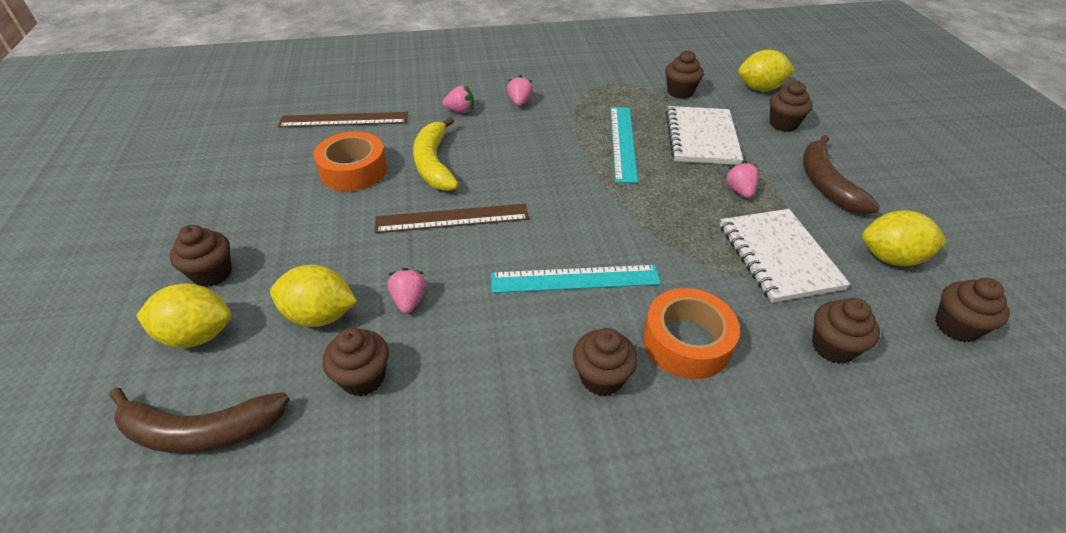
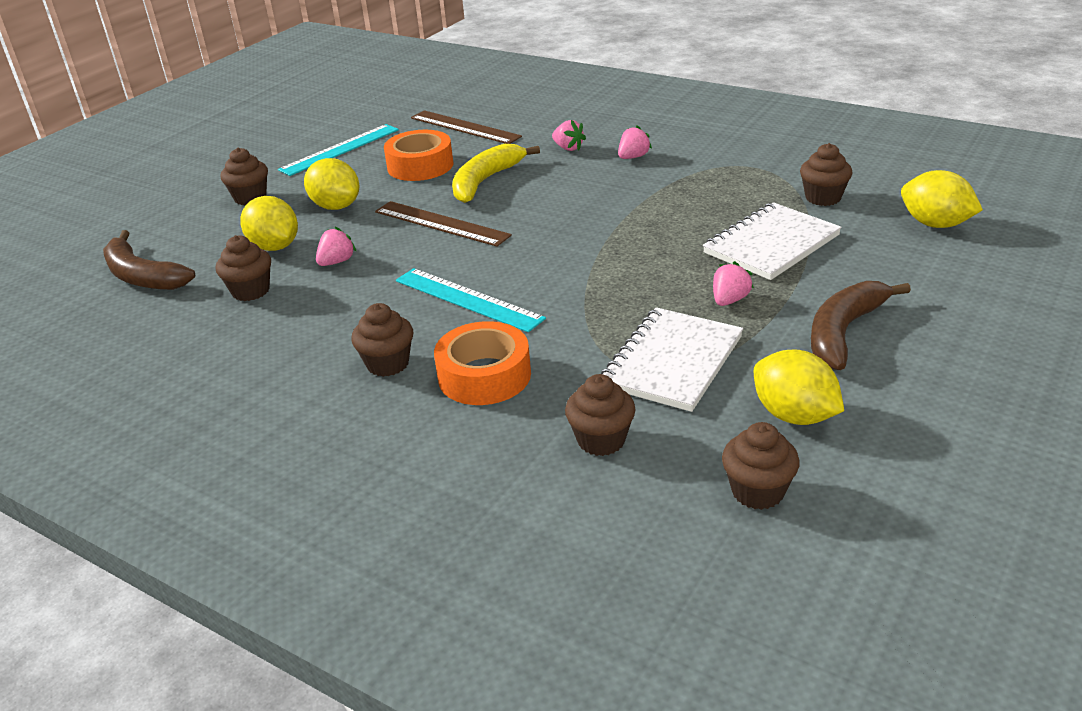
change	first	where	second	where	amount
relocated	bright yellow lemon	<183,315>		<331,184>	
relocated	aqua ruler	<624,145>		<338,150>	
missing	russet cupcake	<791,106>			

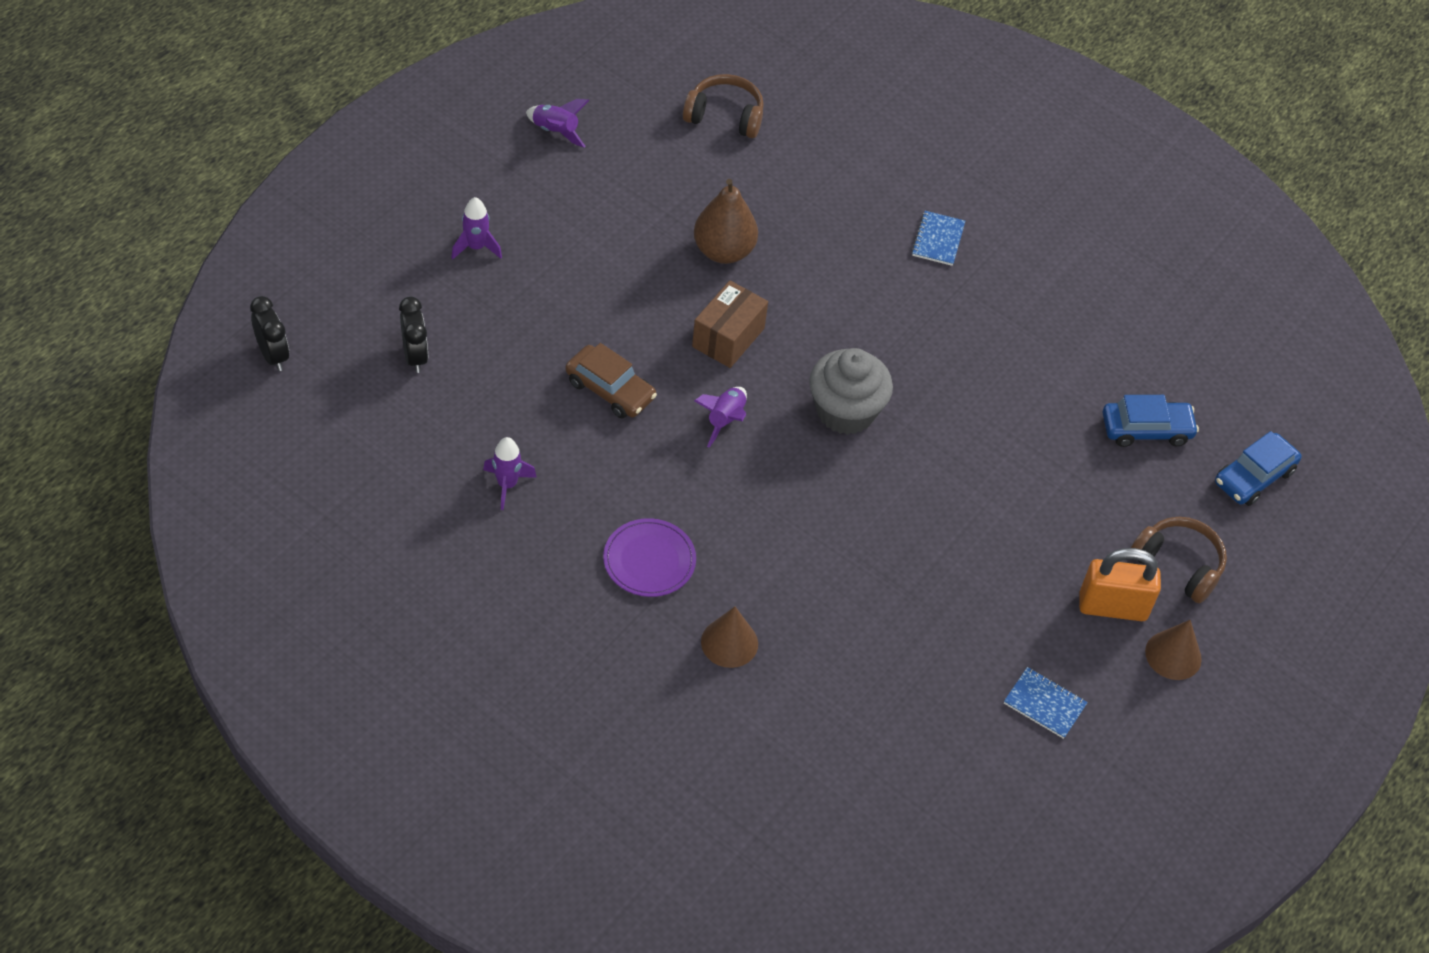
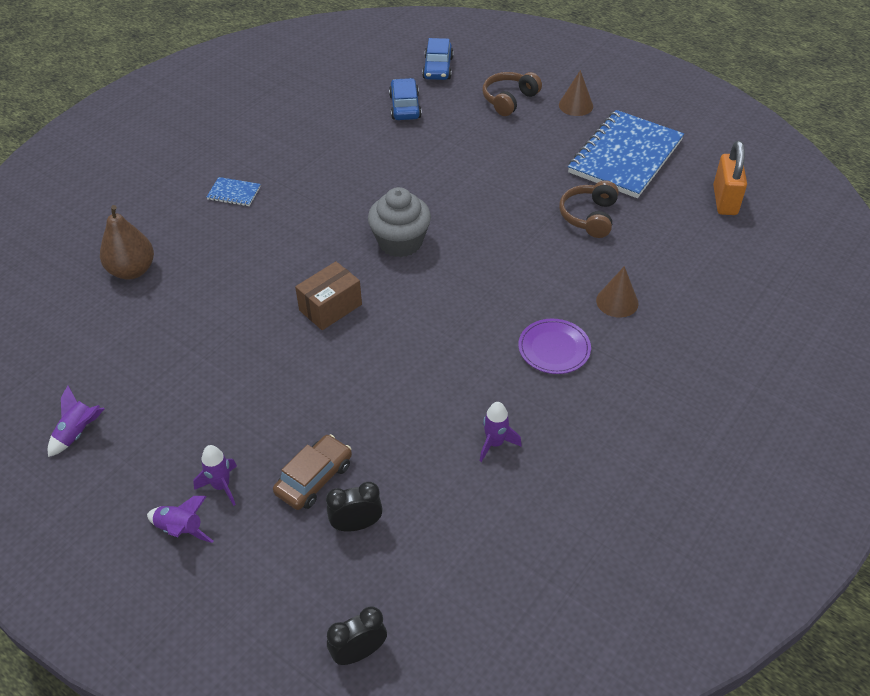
change	first	where	second	where	amount
relocated	russet toy car	<611,381>		<312,472>	
relocated	russet headset	<723,106>		<589,209>	
spun	russet package	<730,324>		<328,295>	75 degrees counterclockwise
relocated	russet pear fruit	<726,221>		<127,242>	
relocated	royal purple rocket	<720,417>		<180,519>	
size	royal blue notepad	<1046,703>		<626,154>	x2.48
relocated	orange-coloured small lock	<1120,584>		<730,178>	
spun	royal blue toy car	<1258,468>		<438,59>	45 degrees clockwise

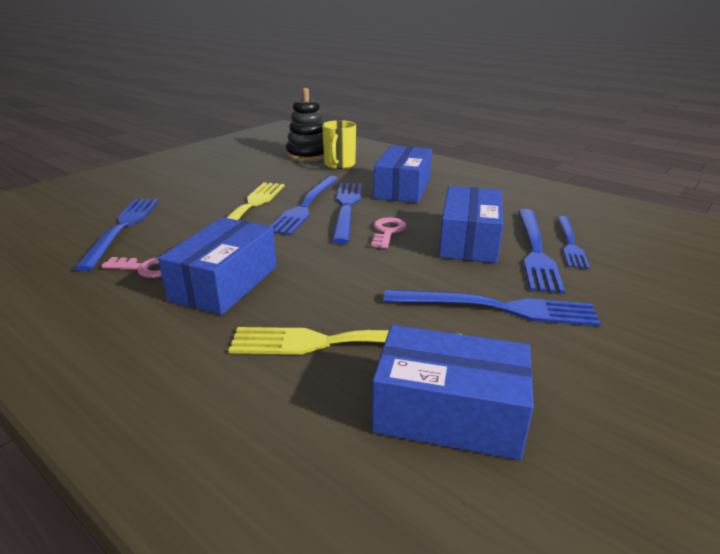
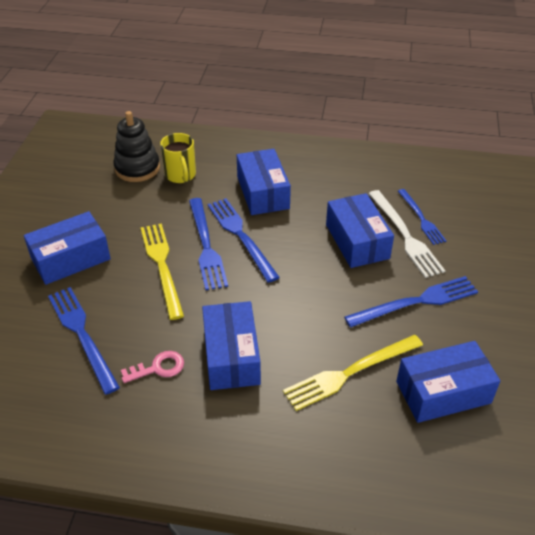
change	first	where	second	where	amount
missing	rose-pink latchkey	<389,233>			
colour	royal blue fork	<541,251>	snow-white fork	<406,234>	
appeared			royal blue package	<67,248>	

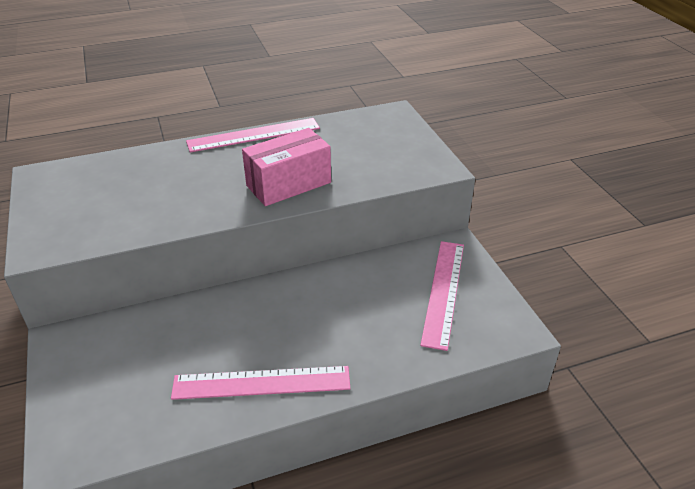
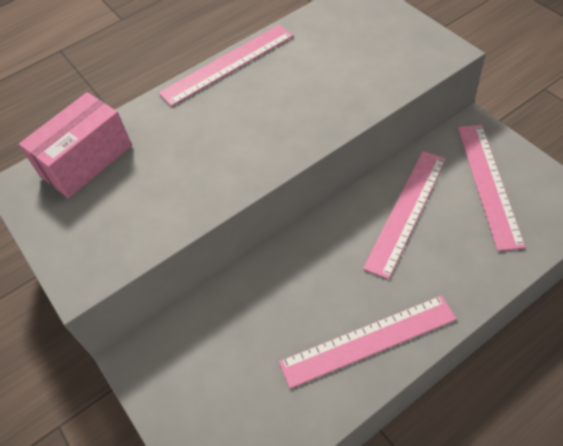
change	first	where	second	where	amount
relocated	rose-pink package	<286,167>		<75,145>	
appeared			rose-pink ruler	<404,215>	

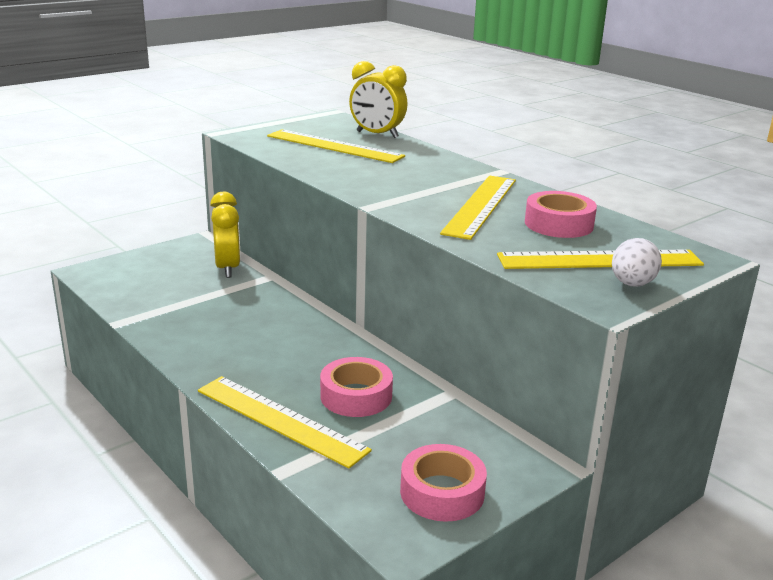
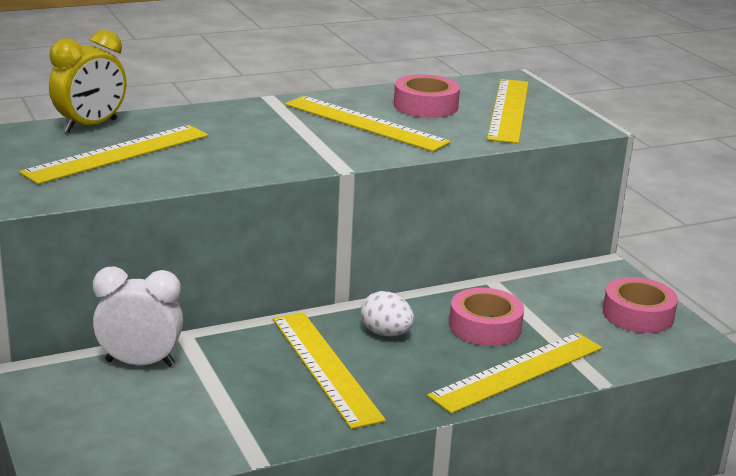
change	first	where	second	where	amount
colour	bright yellow bedside clock	<225,235>	snow-white bedside clock	<138,316>	
relocated	snow-white egg	<637,262>		<387,313>	
appeared			bright yellow ruler	<329,370>	

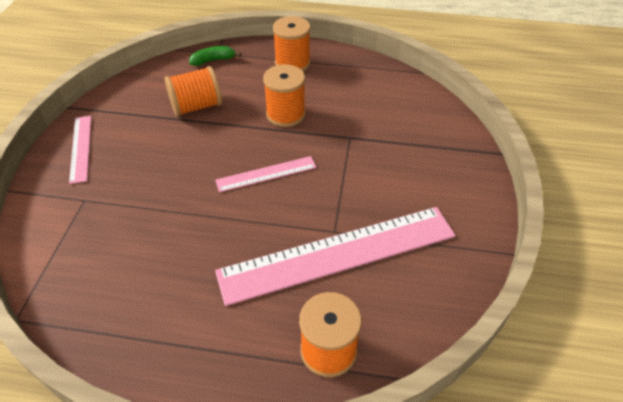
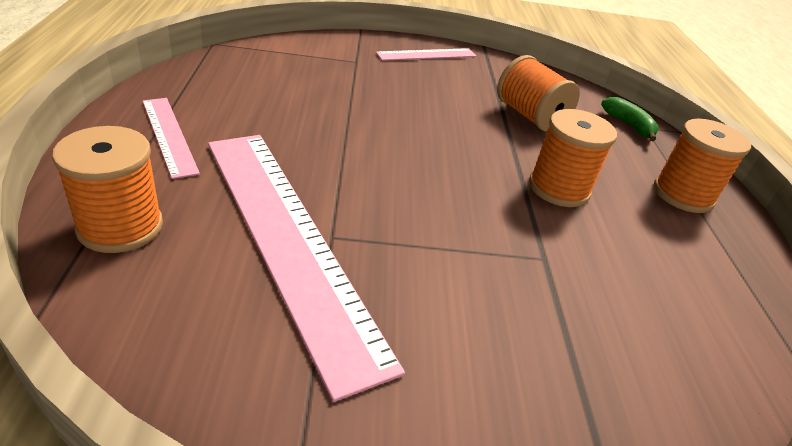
change	first	where	second	where	amount
relocated	rose-pink ruler	<265,174>		<171,138>	

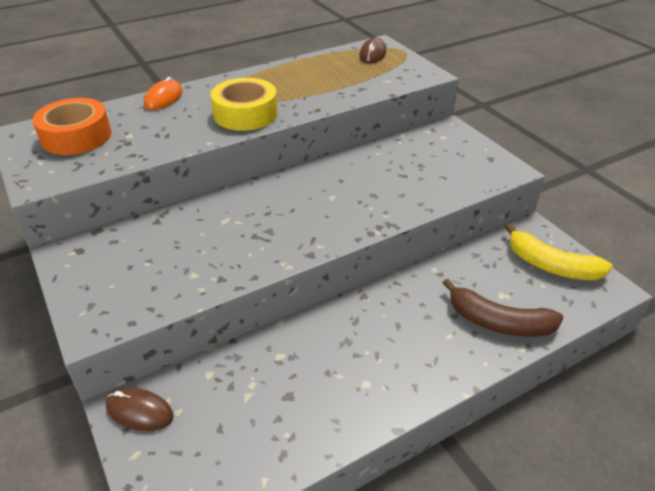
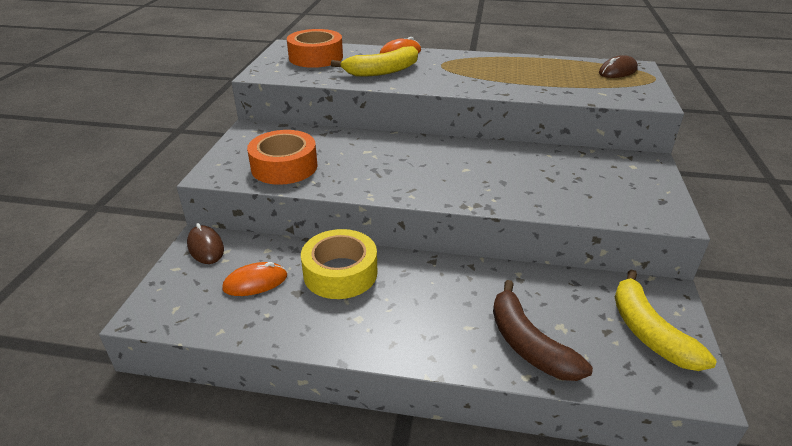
change	first	where	second	where	amount
relocated	bright yellow sticky tape	<244,104>		<339,264>	
appeared			orange-coloured PC mouse	<254,279>	
appeared			orange-coloured sticky tape	<282,157>	
appeared			bright yellow banana fruit	<374,61>	

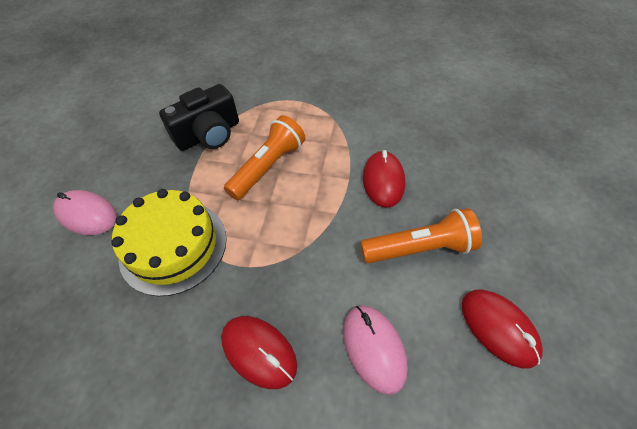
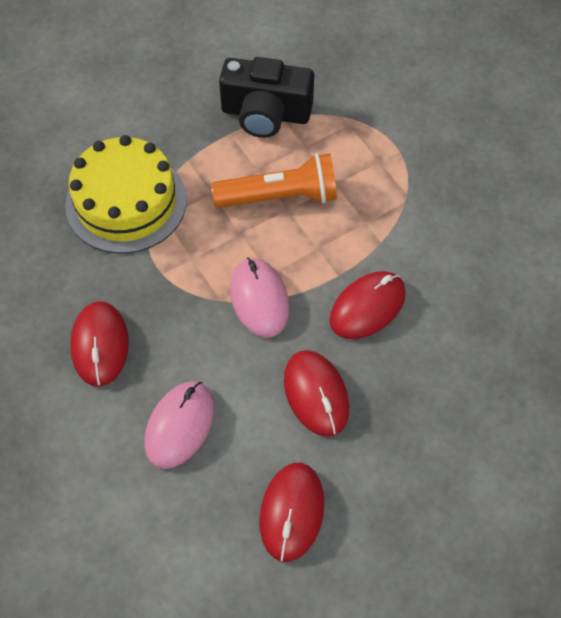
change	first	where	second	where	amount
relocated	rose-pink PC mouse	<85,212>		<260,297>	
exchanged	orange-coloured pocket torch	<421,235>	red PC mouse	<316,393>	

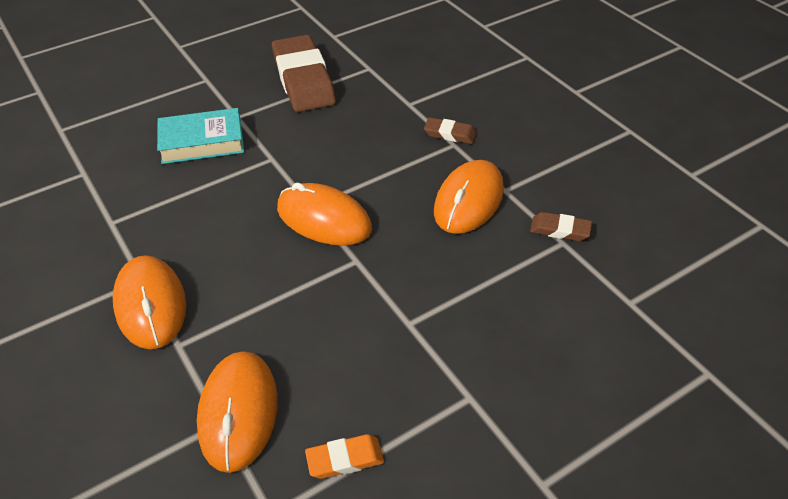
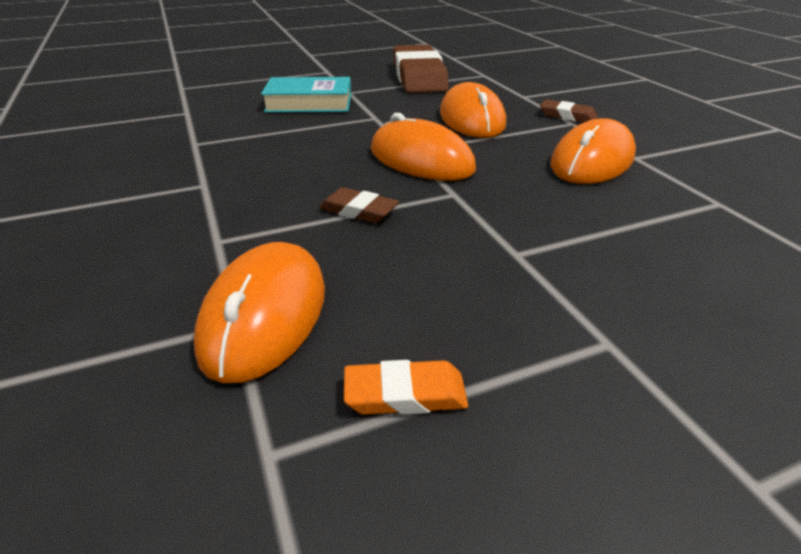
change	first	where	second	where	amount
relocated	orange-coloured PC mouse	<149,302>		<473,110>	
relocated	russet pencil eraser	<561,226>		<359,205>	

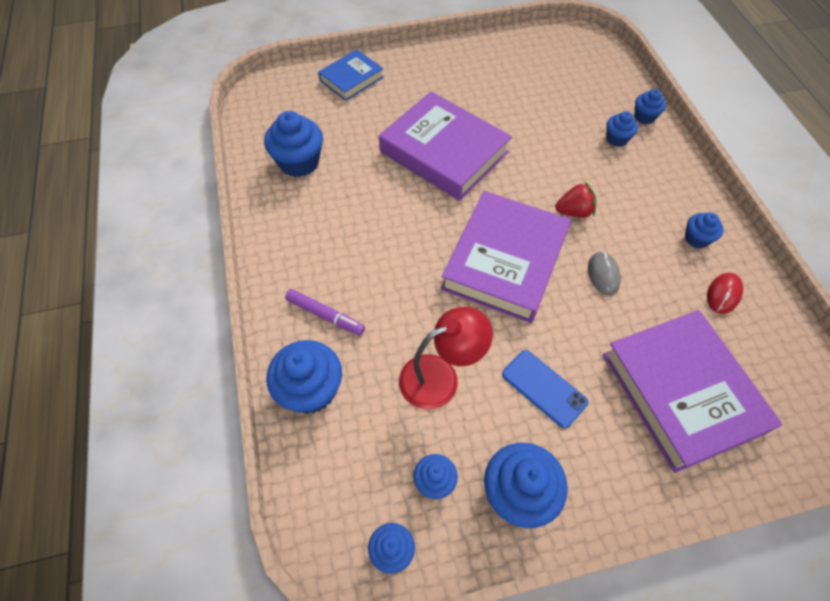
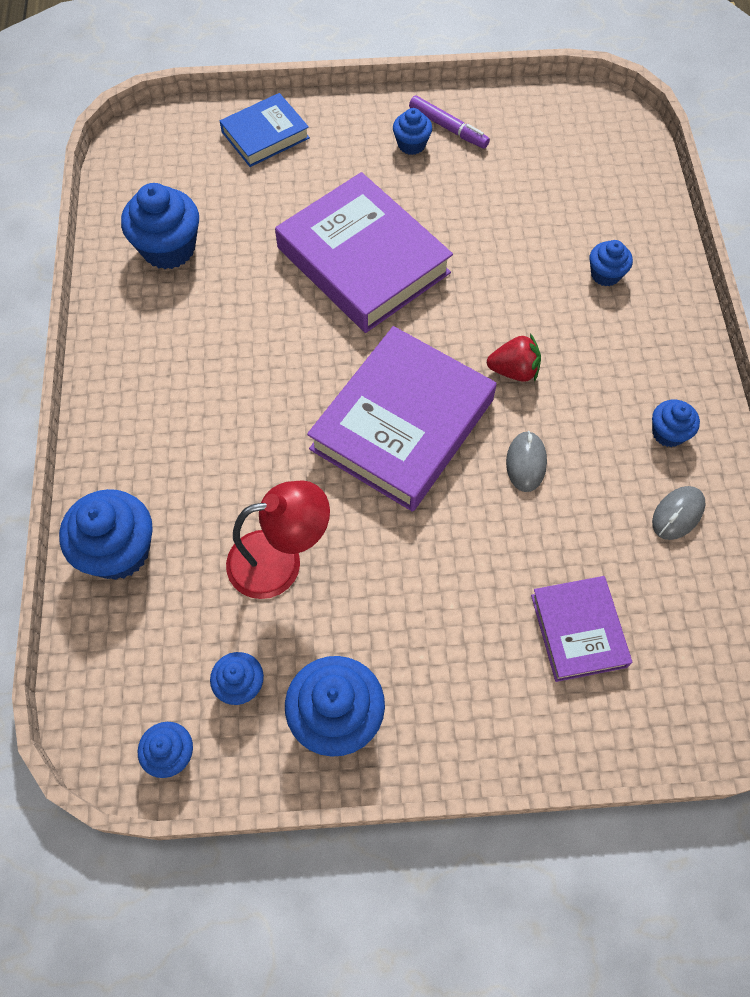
change	first	where	second	where	amount
relocated	royal purple marker	<325,312>		<449,122>	
missing	royal blue smartphone	<545,389>			
size	royal purple book	<692,391>		<581,629>	x0.54
relocated	royal blue cupcake	<650,106>		<412,131>	
colour	red PC mouse	<725,293>	grey PC mouse	<679,513>	

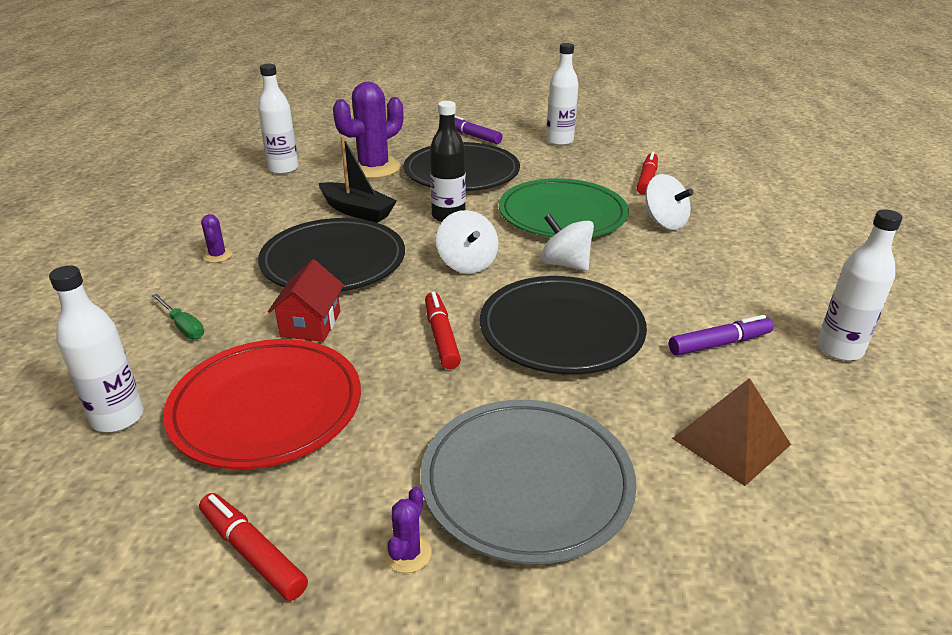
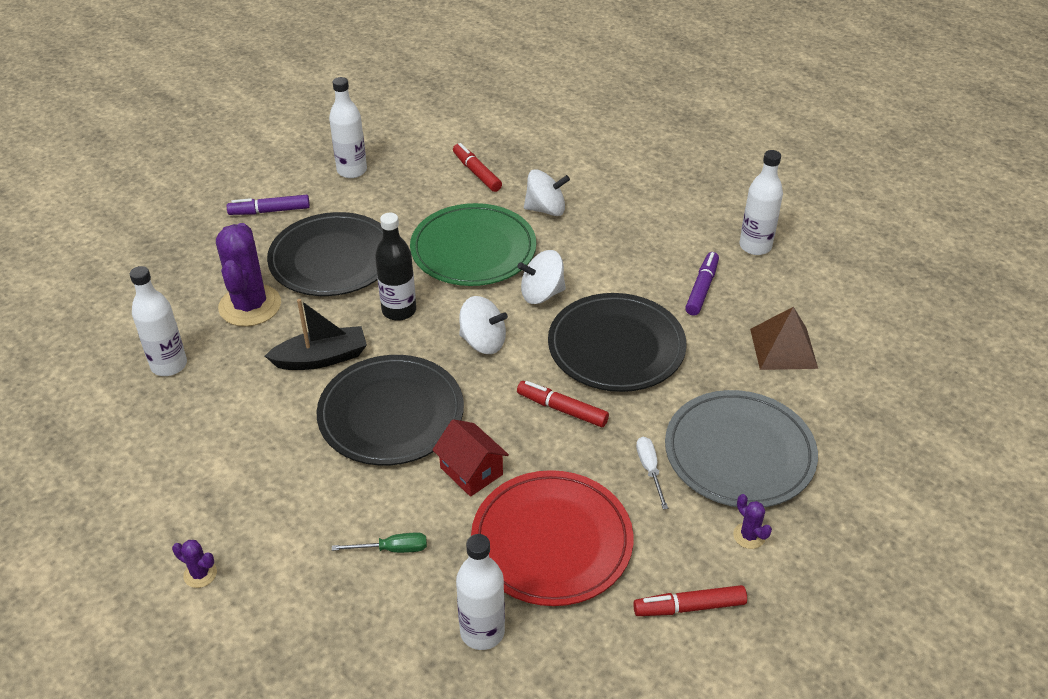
change	first	where	second	where	amount
relocated	royal purple saguaro cactus	<216,238>		<194,564>	
appeared			snow-white screwdriver	<652,473>	

